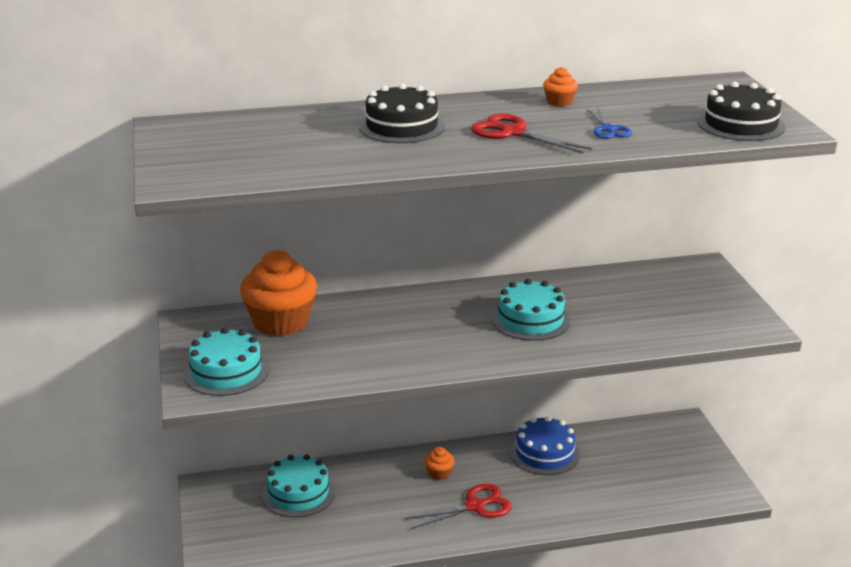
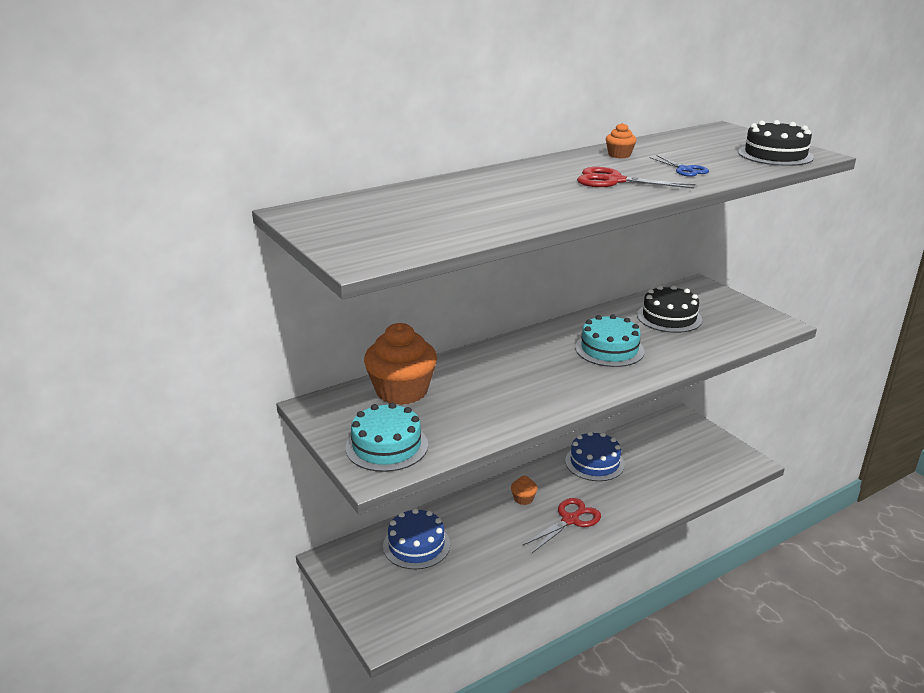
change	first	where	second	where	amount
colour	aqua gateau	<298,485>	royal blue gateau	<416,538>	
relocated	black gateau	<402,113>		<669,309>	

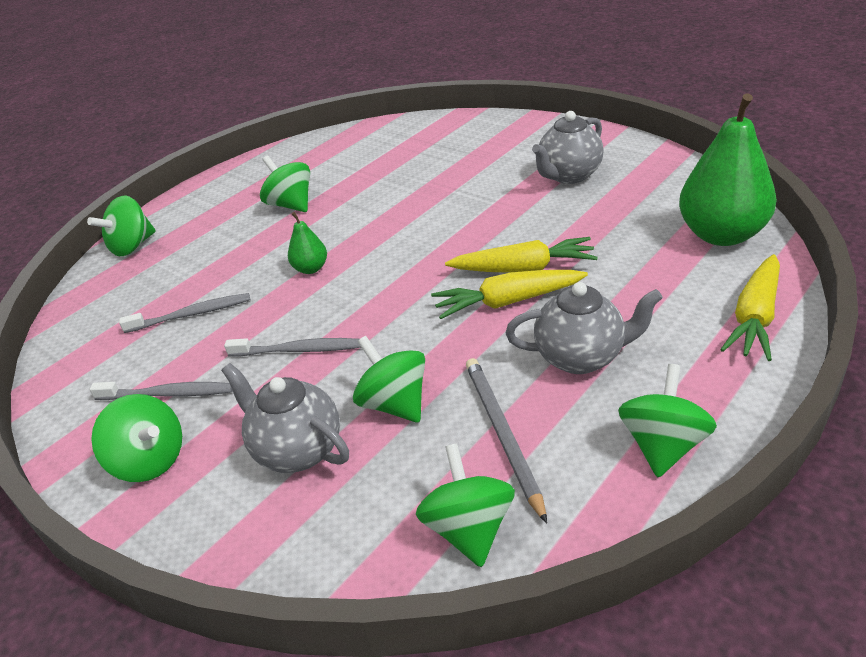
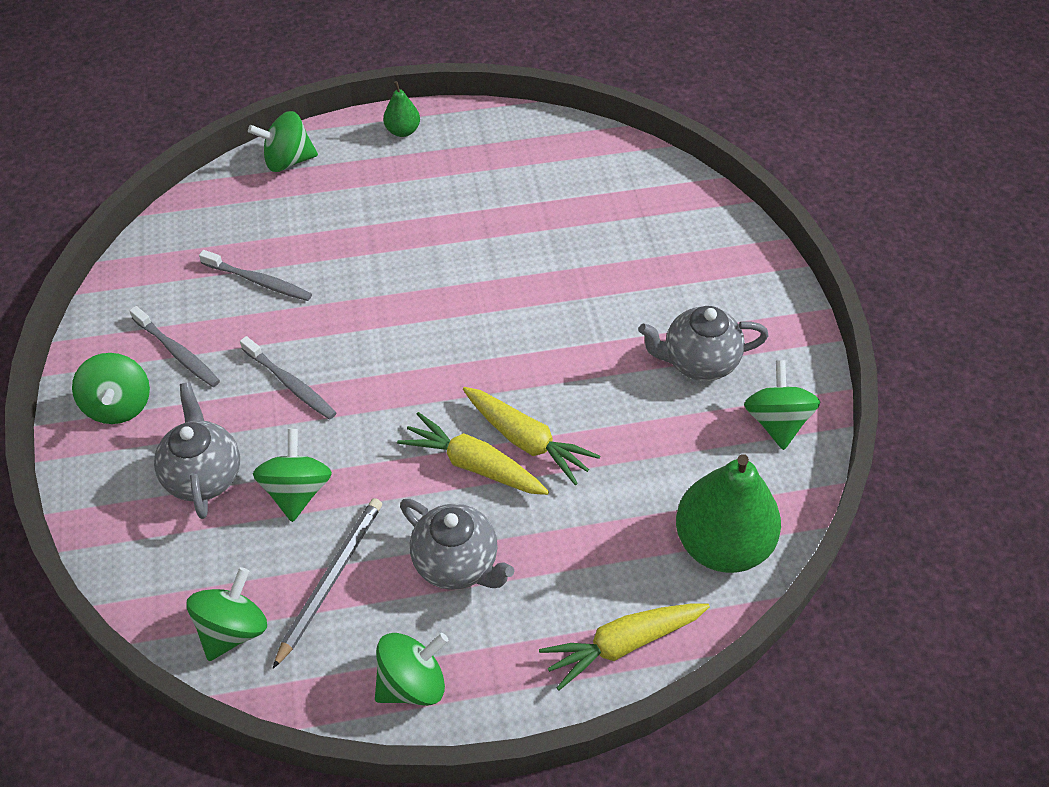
change	first	where	second	where	amount
relocated	emerald whirligig	<285,183>		<782,405>	
relocated	emerald pear fruit	<307,243>		<401,109>	

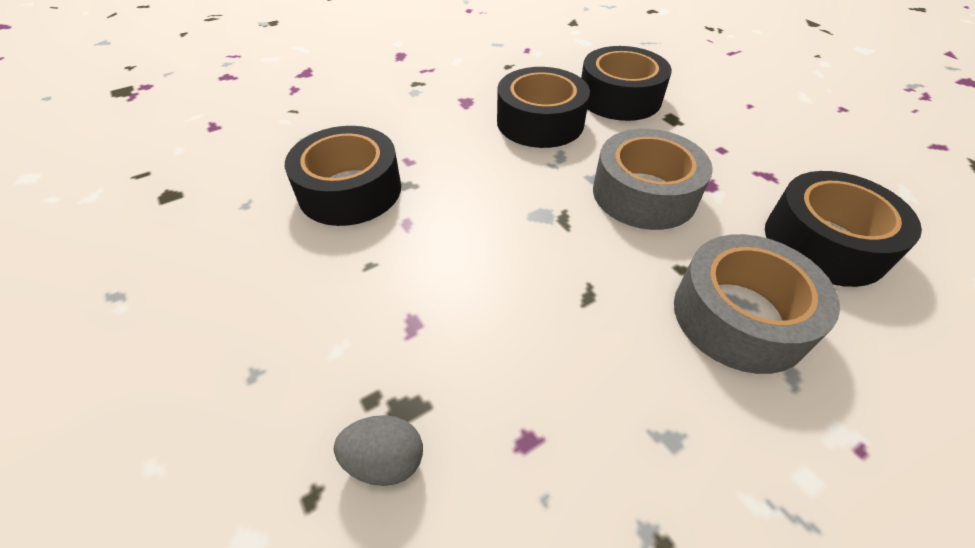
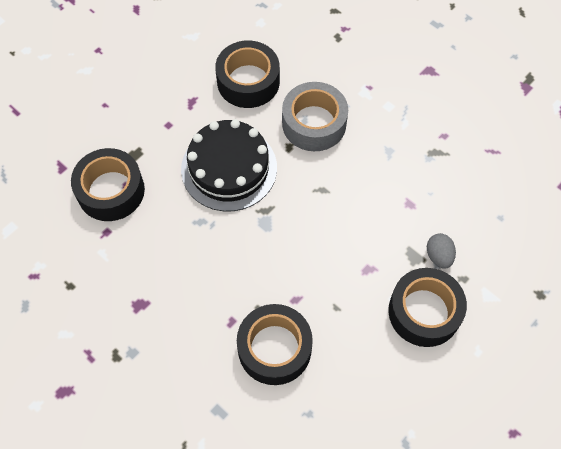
change	first	where	second	where	amount
relocated	black sticky tape	<543,107>		<427,307>	
exchanged	grey sticky tape	<653,179>	black gateau	<229,165>	

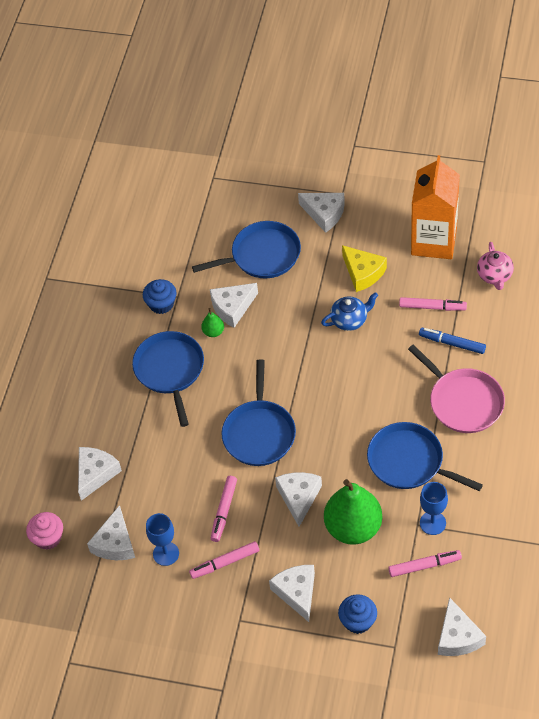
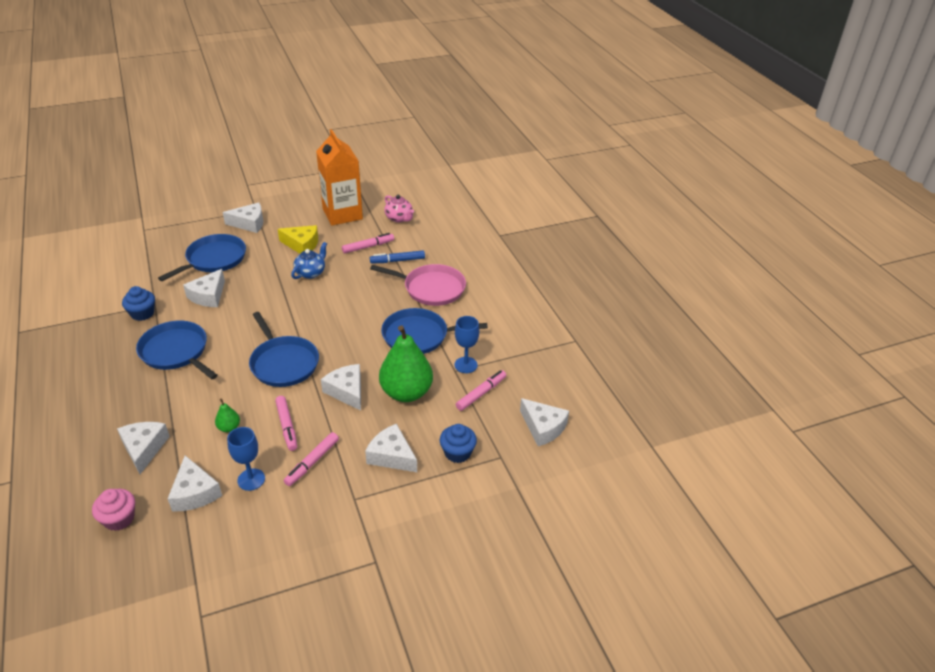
change	first	where	second	where	amount
relocated	emerald pear fruit	<212,322>		<227,415>	

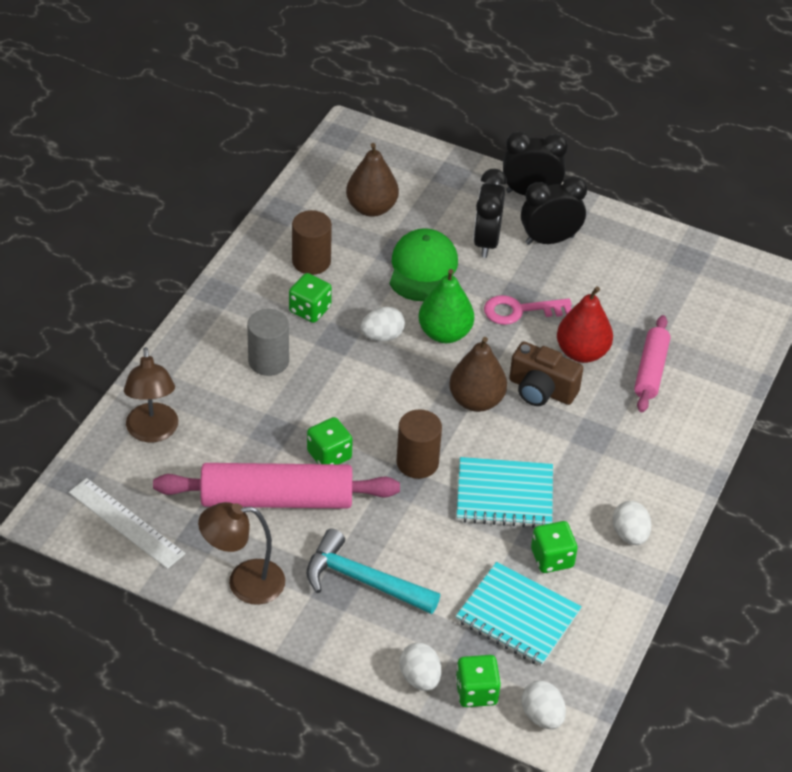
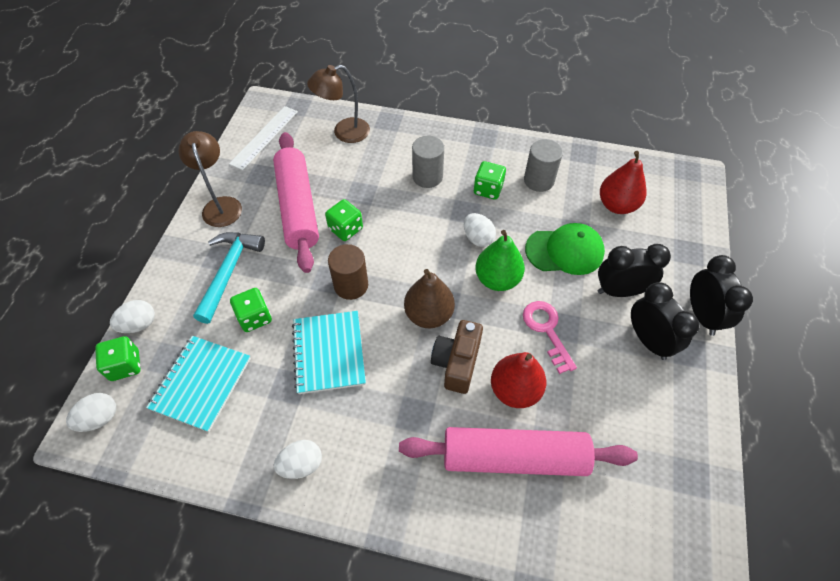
change	first	where	second	where	amount
colour	russet cylinder	<312,242>	grey cylinder	<543,165>	
colour	russet pear fruit	<372,180>	red pear fruit	<623,182>	
relocated	emerald game die	<554,547>		<251,310>	
size	rose-pink rolling pin	<652,363>		<518,451>	x1.73

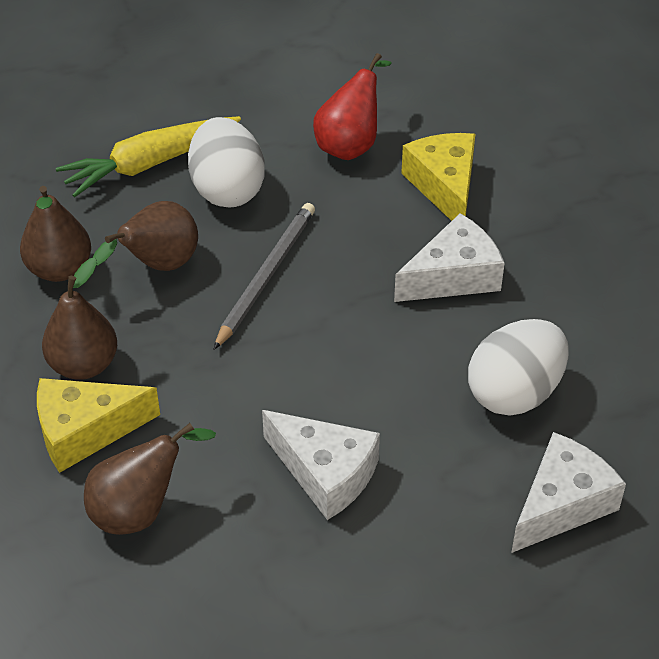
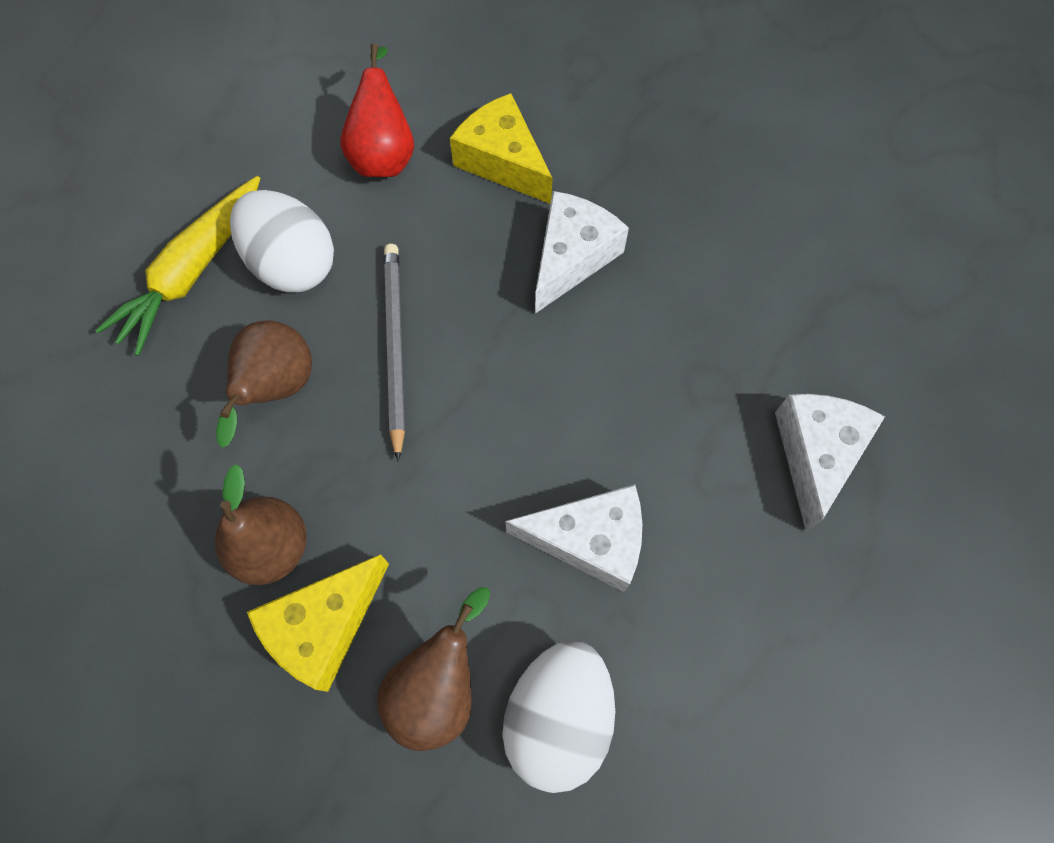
change	first	where	second	where	amount
missing	russet pear fruit	<55,234>			
relocated	snow-white egg	<518,367>		<559,716>	

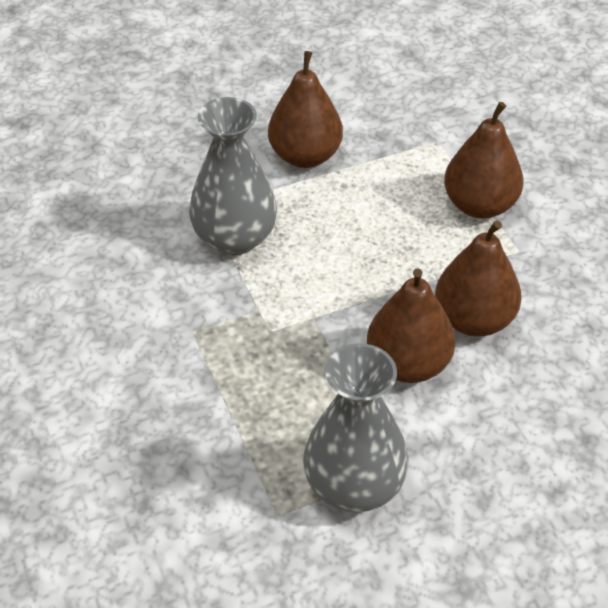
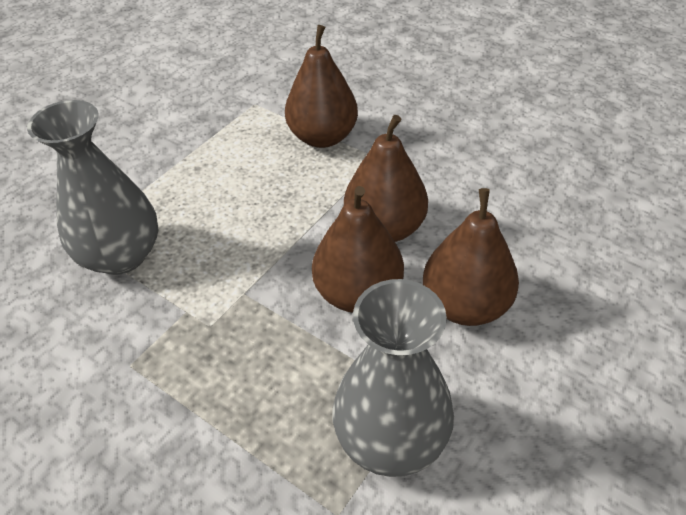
change	first	where	second	where	amount
relocated	russet pear fruit	<305,109>		<471,257>	

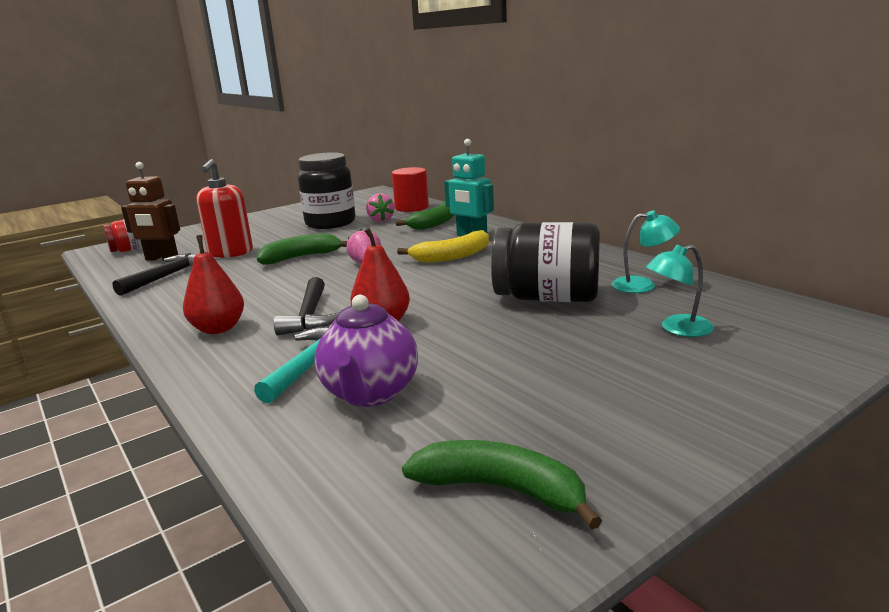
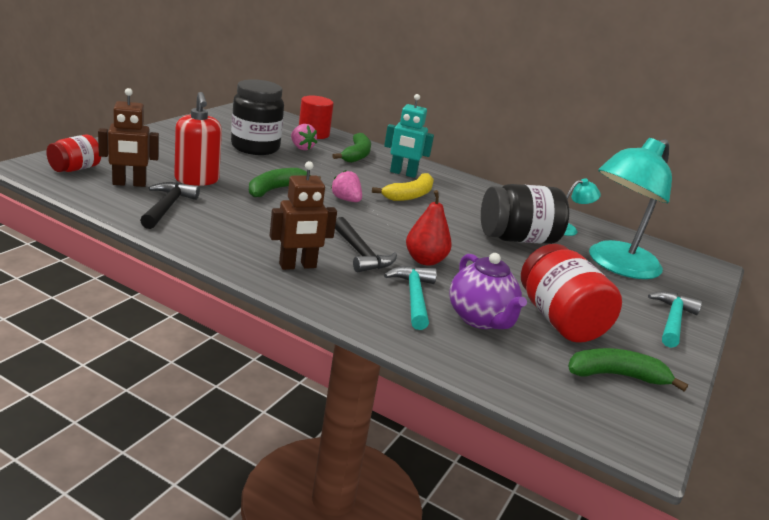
change	first	where	second	where	amount
exchanged	red pear fruit	<213,284>	russet toy robot	<303,215>	
size	aqua lamp	<680,290>		<630,208>	x2.29
appeared			red preserve jar	<571,293>	
appeared			aqua hammer	<675,319>	

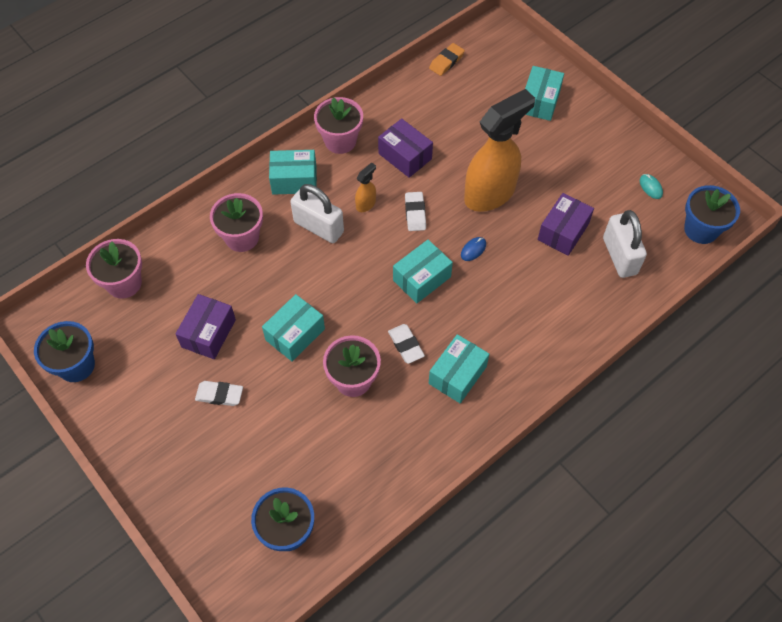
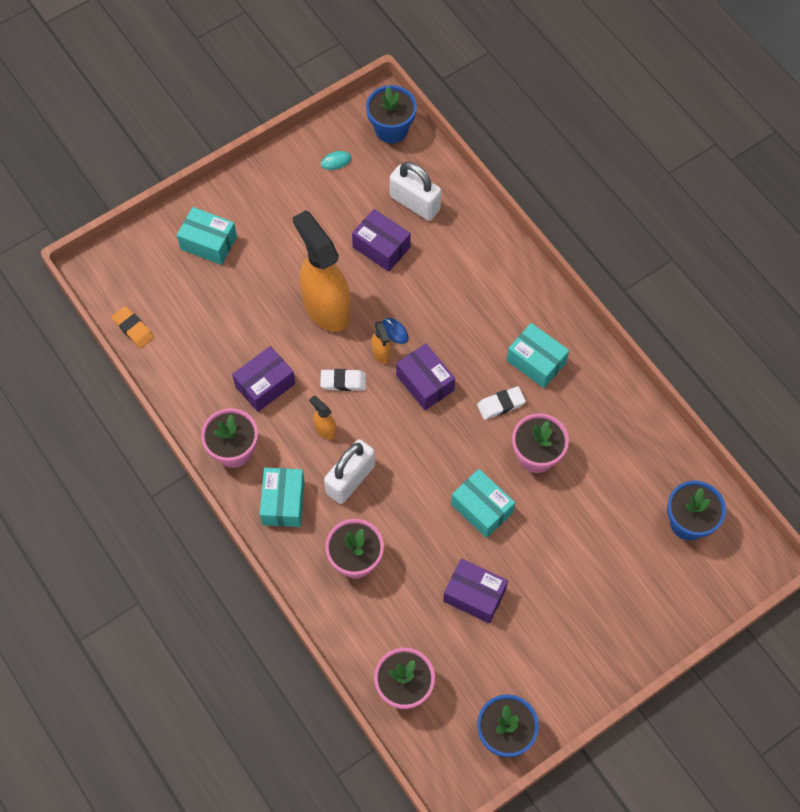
change	first	where	second	where	amount
missing	snow-white pencil eraser	<219,393>			
colour	aqua package	<423,271>	royal purple package	<425,376>	
spun	snow-white small lock	<625,244>		<415,191>	45 degrees clockwise
appeared			orange-coloured spray bottle	<381,342>	

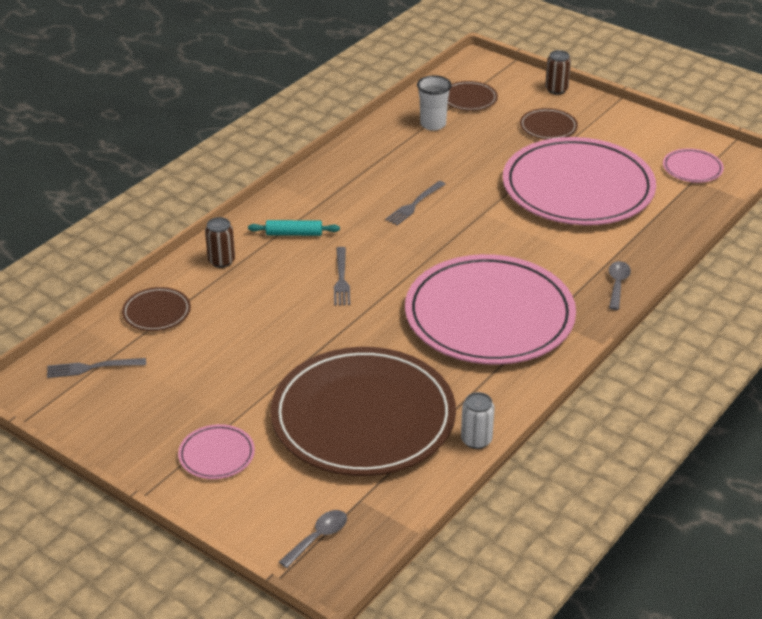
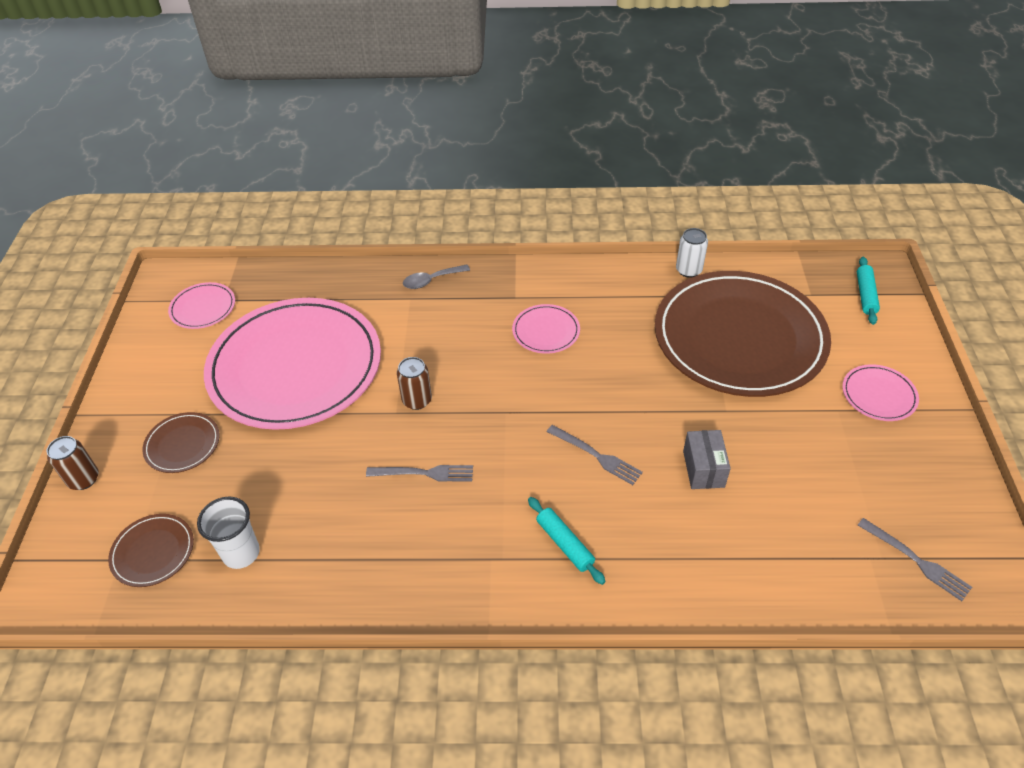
change	first	where	second	where	amount
missing	russet plate	<156,309>			
relocated	russet tin	<220,242>		<414,383>	
exchanged	grey tablespoon	<313,539>	aqua rolling pin	<868,291>	
spun	grey fork	<342,276>		<595,455>	75 degrees clockwise
size	rose-pink plate	<490,309>		<546,329>	x0.40
appeared			grey package	<707,459>	

